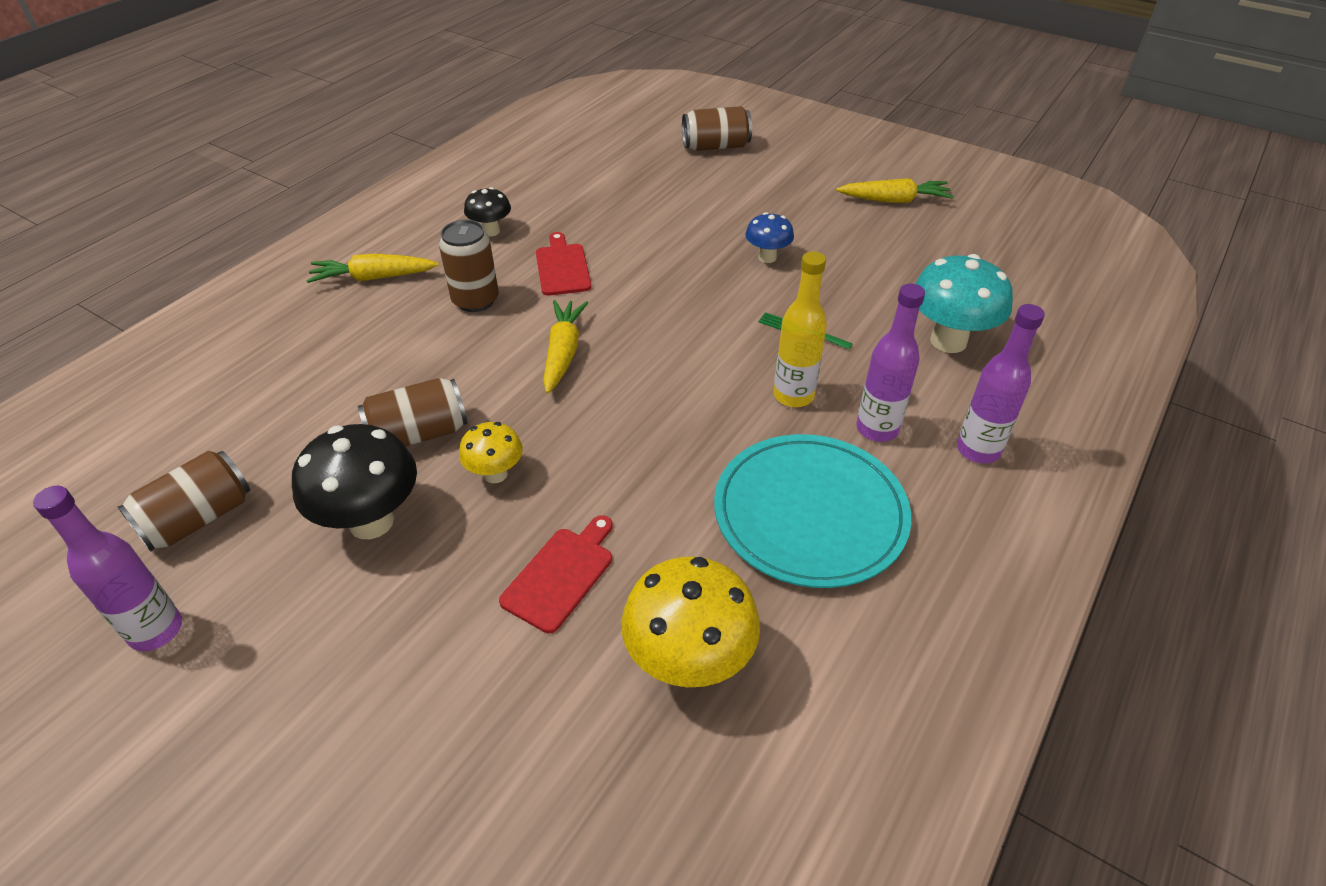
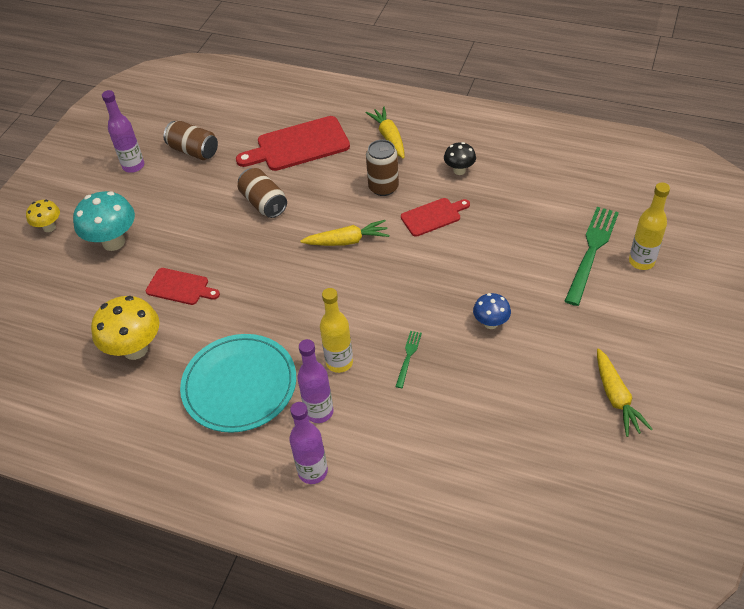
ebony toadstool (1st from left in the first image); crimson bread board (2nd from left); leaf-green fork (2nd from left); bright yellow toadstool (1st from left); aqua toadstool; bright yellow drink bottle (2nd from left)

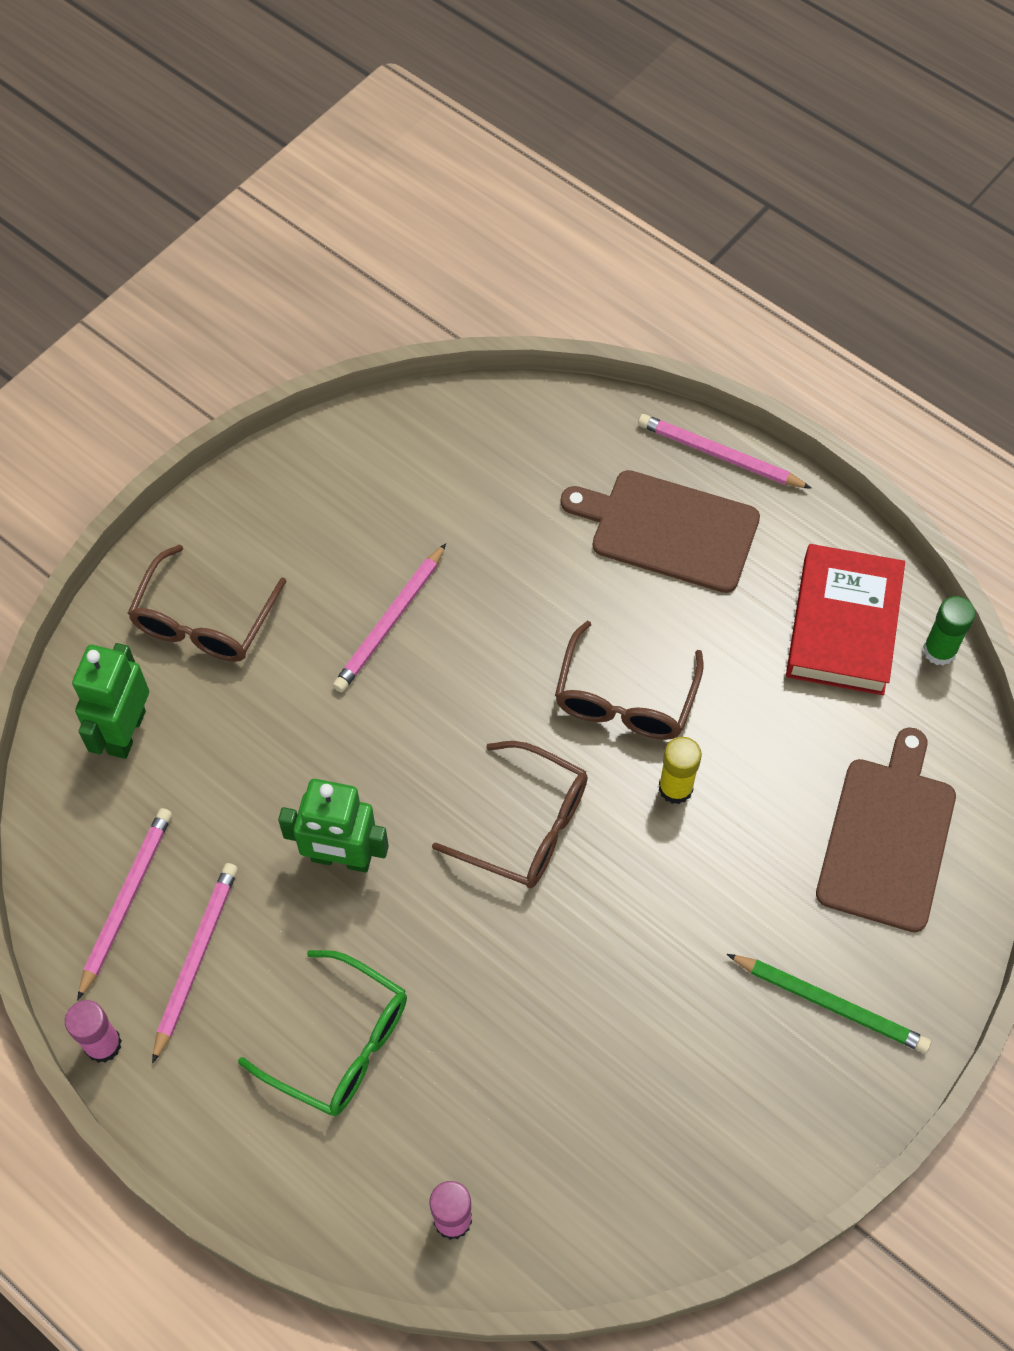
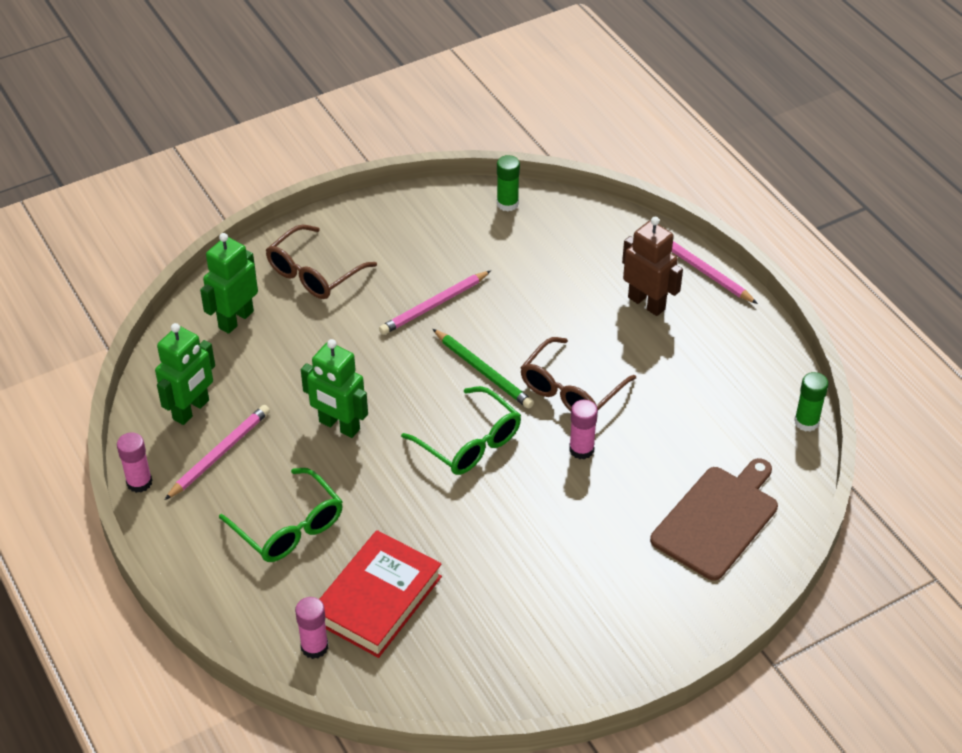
leaf-green glue stick (1st from left); leaf-green wooden pencil; crimson hardback; leaf-green robot (1st from left); russet robot; leaf-green spectacles (2nd from left); pink glue stick (3rd from left)

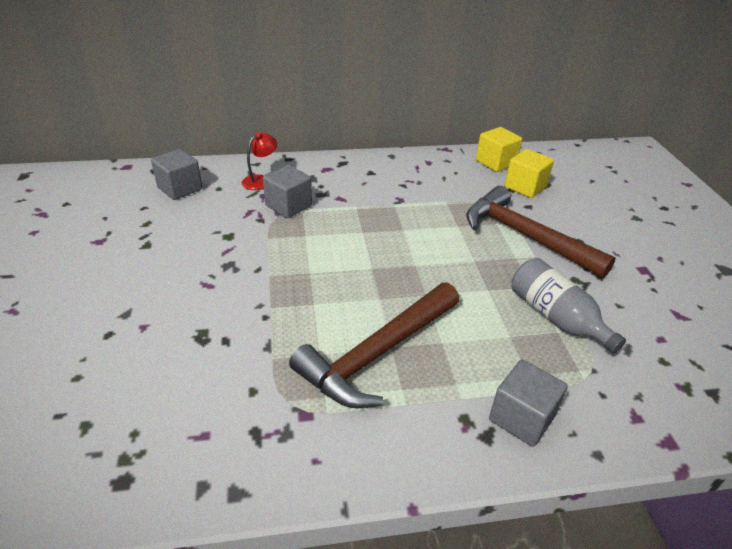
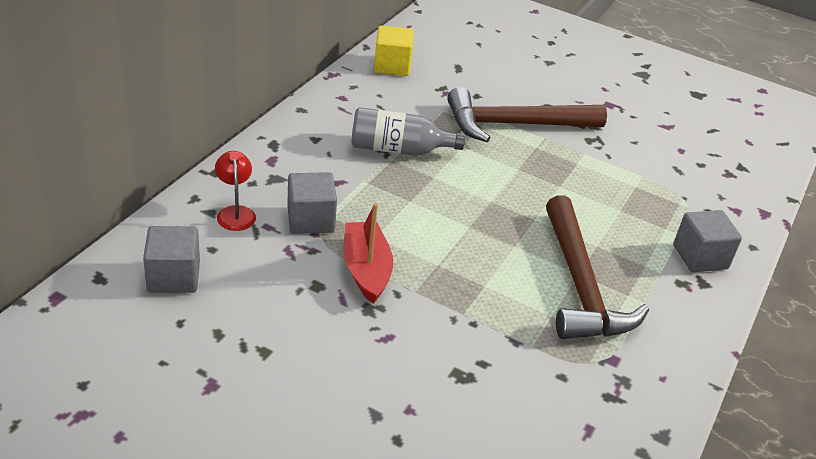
bright yellow block (2nd from left in the first image); crimson toy boat; grey drink bottle

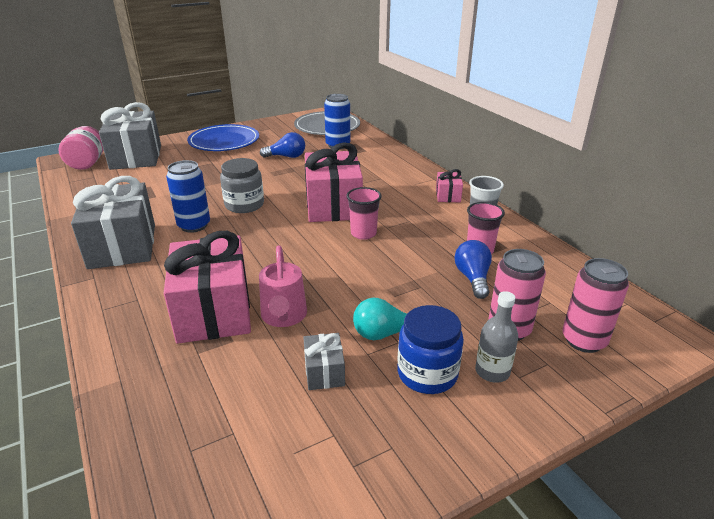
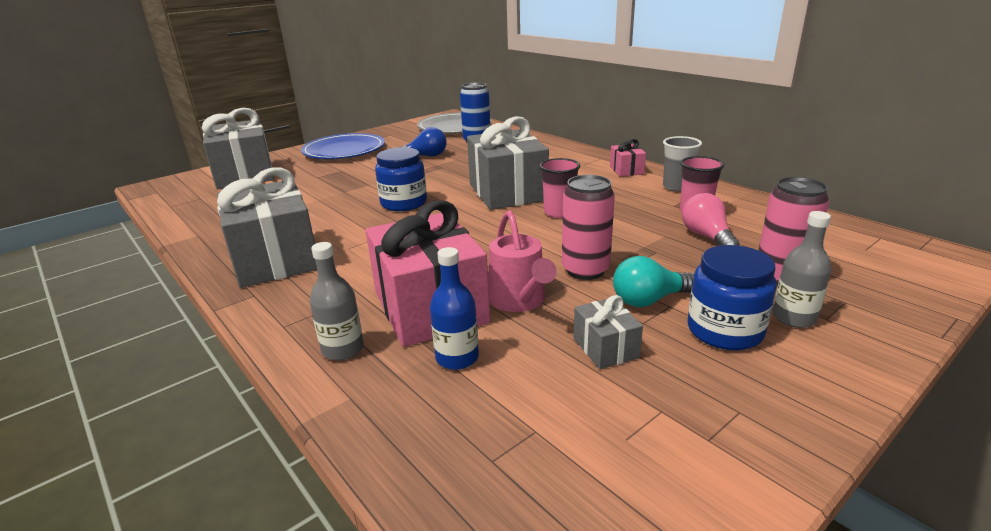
pink jar; blue can (1st from left in the first image); grey drink bottle (1st from left); blue drink bottle; pink can (1st from left); blue jar (1st from left); grey gift (3rd from left); pink light bulb

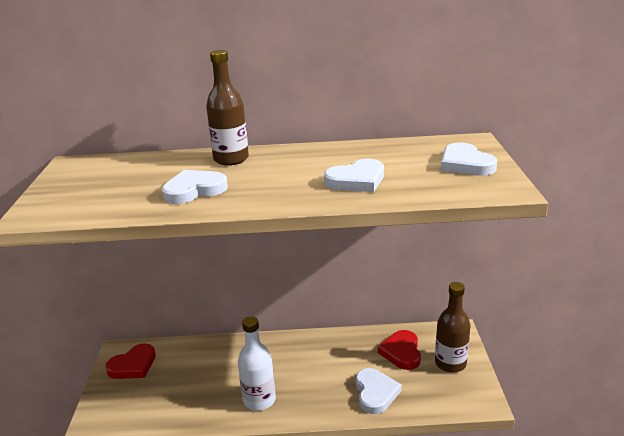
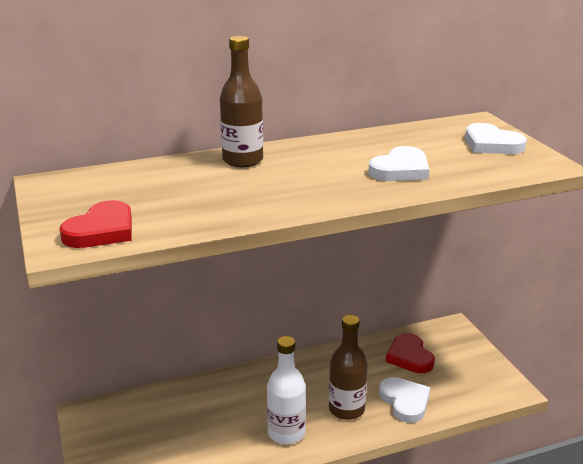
snow-white heart shape (1st from left in the first image); crimson heart shape (1st from left); russet drink bottle (2nd from left)

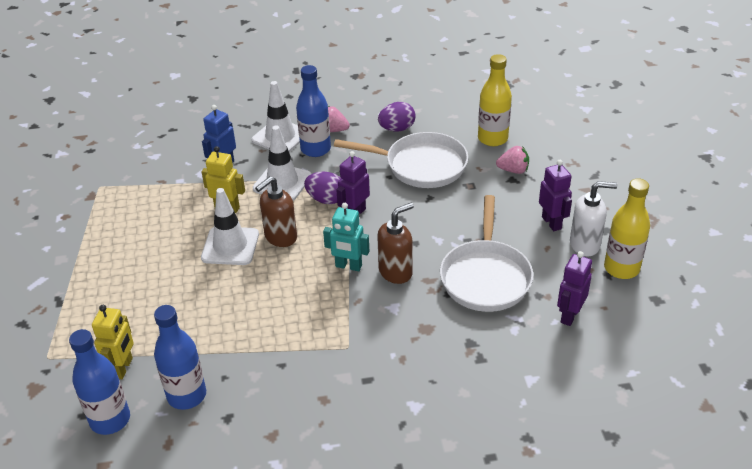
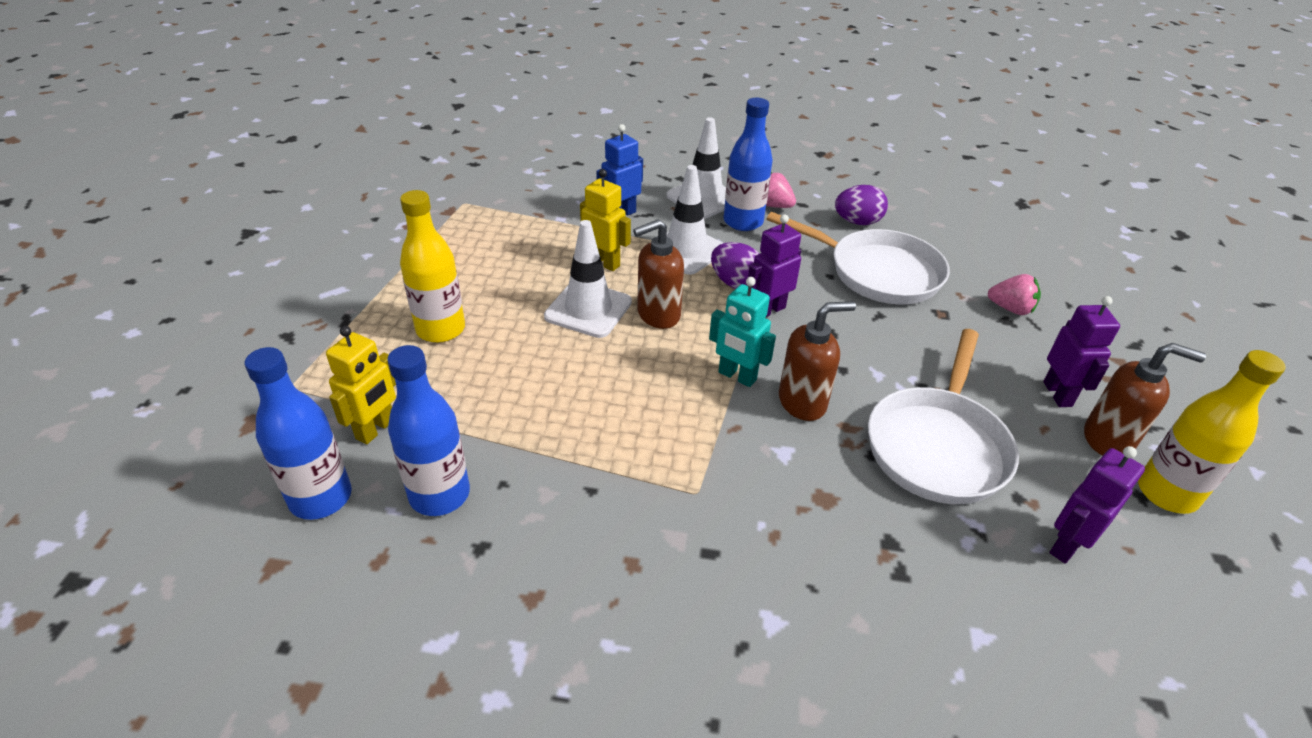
bright yellow drink bottle (1st from left); russet soap pump (3rd from left)

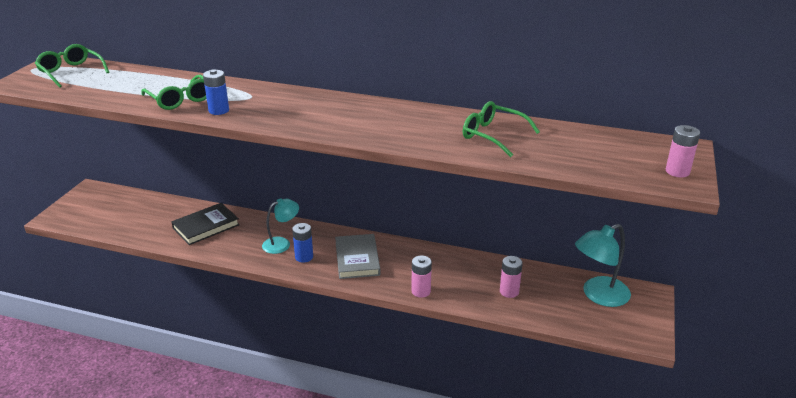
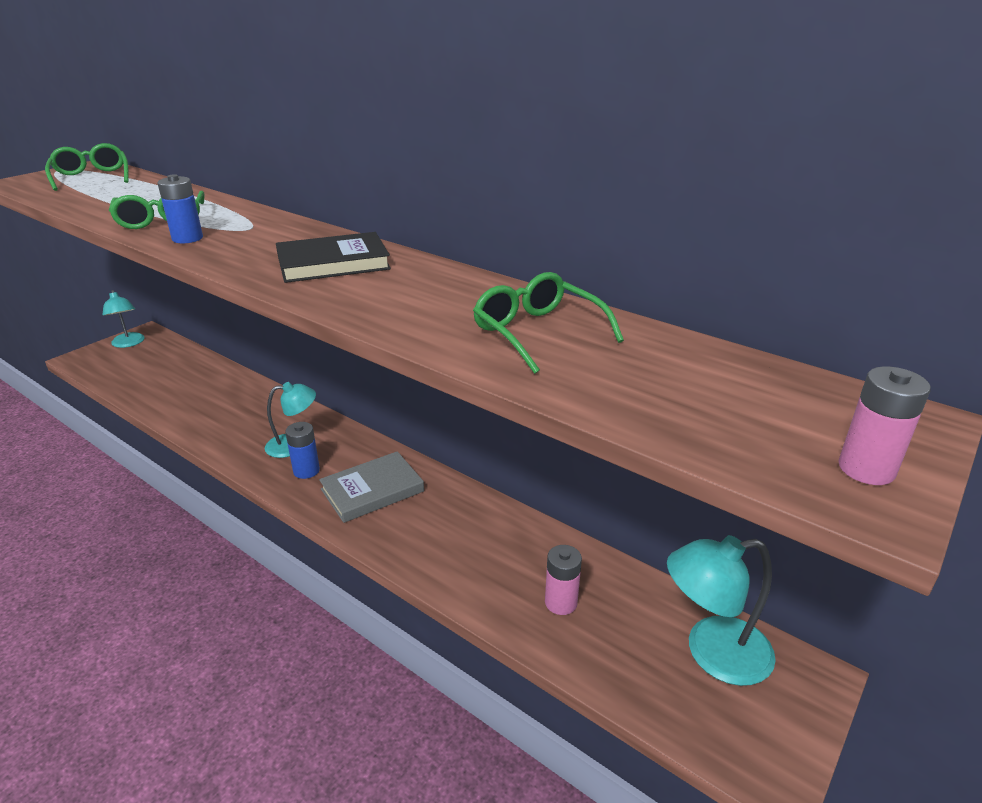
pink battery (1st from left in the first image); aqua desk lamp (1st from left); ebony hardback; grey hardback

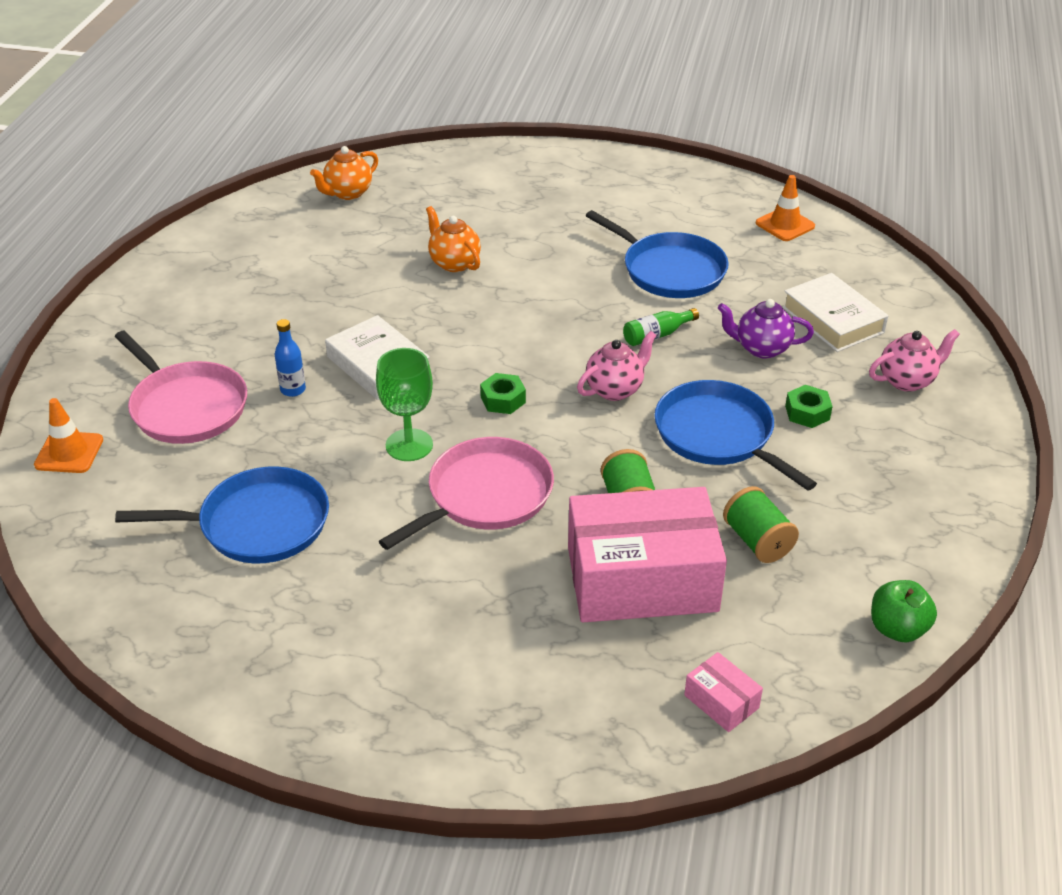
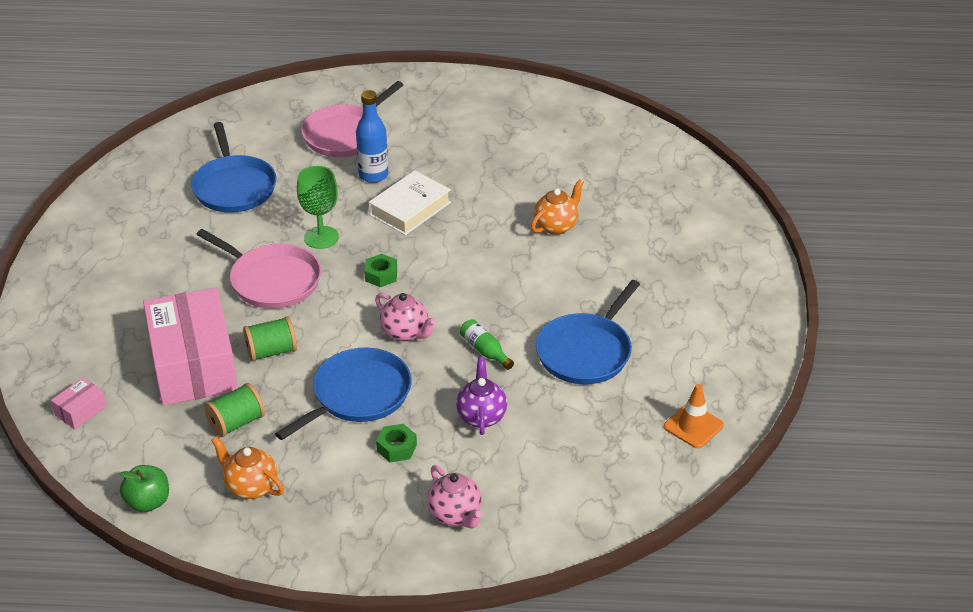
bright orange road cone (1st from left in the first image); snow-white hardback (2nd from left in the first image); bright orange teapot (1st from left); blue drink bottle

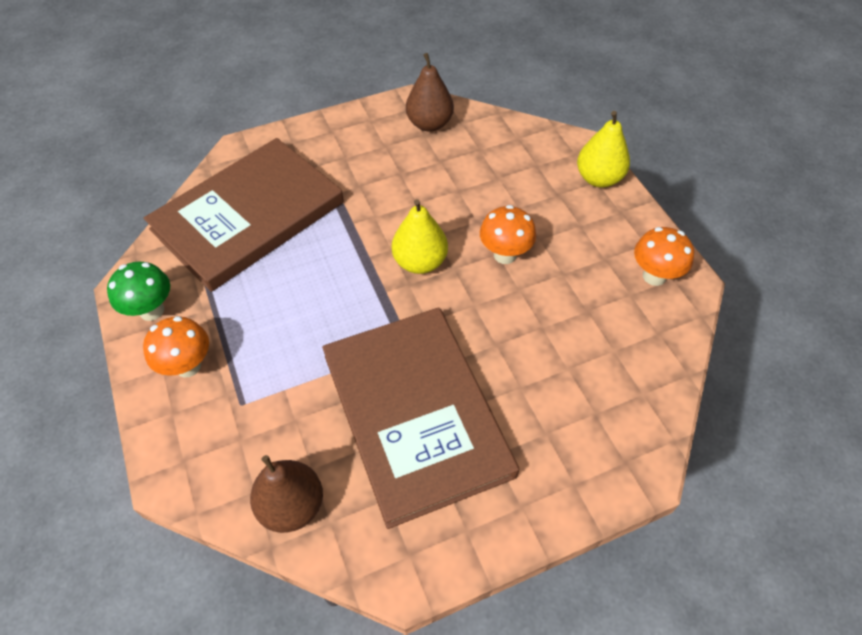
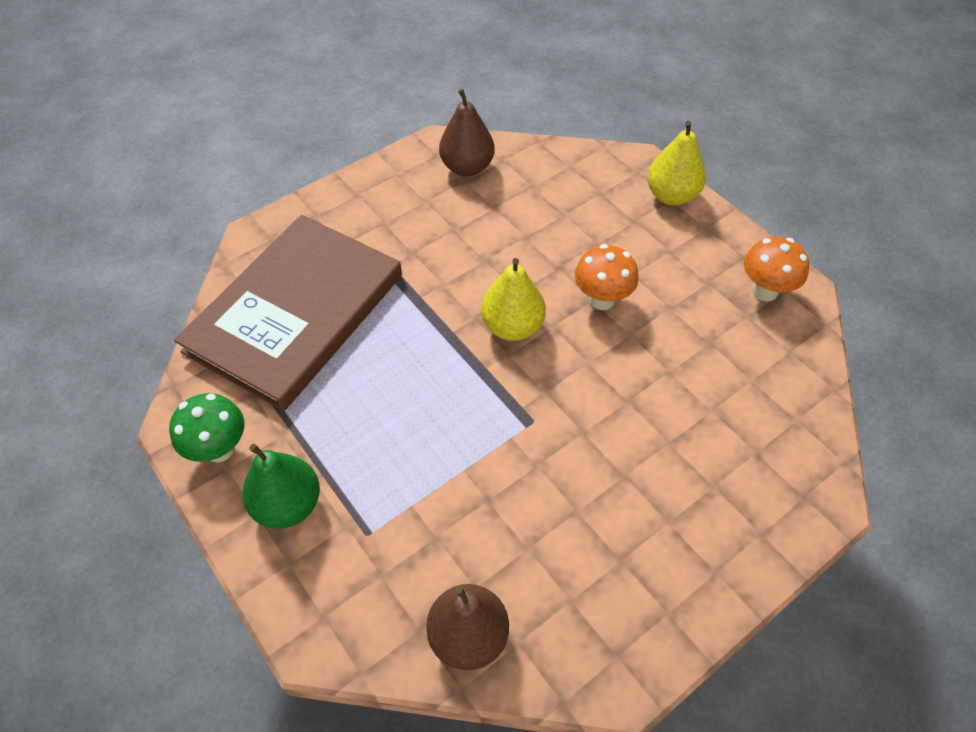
russet hardback (2nd from left in the first image); leaf-green pear

